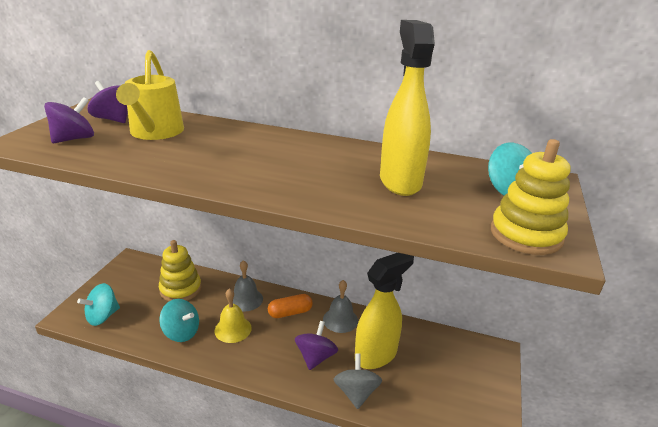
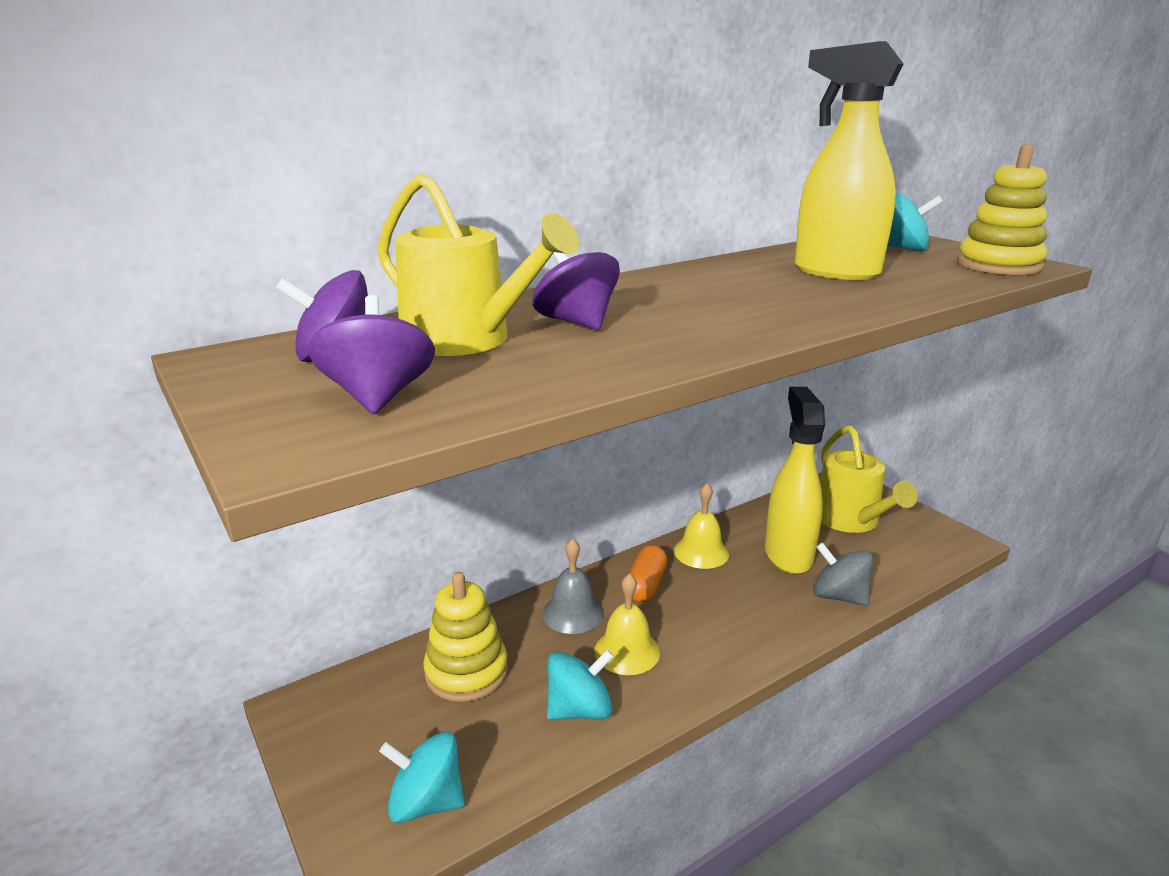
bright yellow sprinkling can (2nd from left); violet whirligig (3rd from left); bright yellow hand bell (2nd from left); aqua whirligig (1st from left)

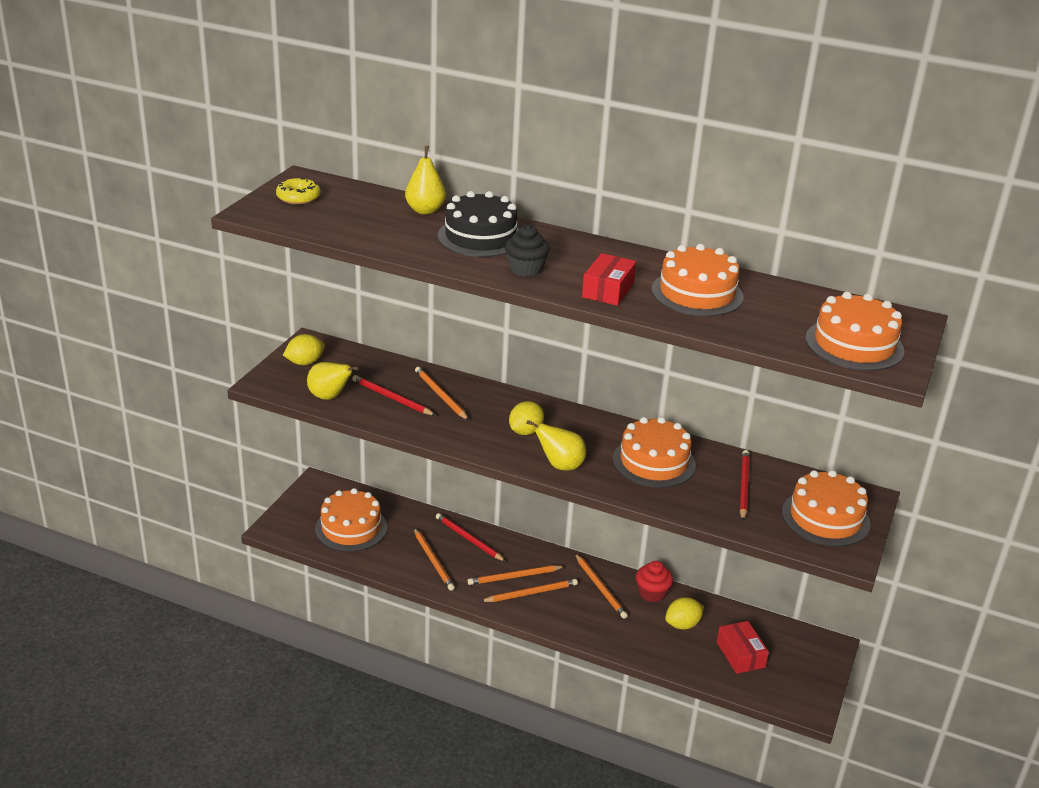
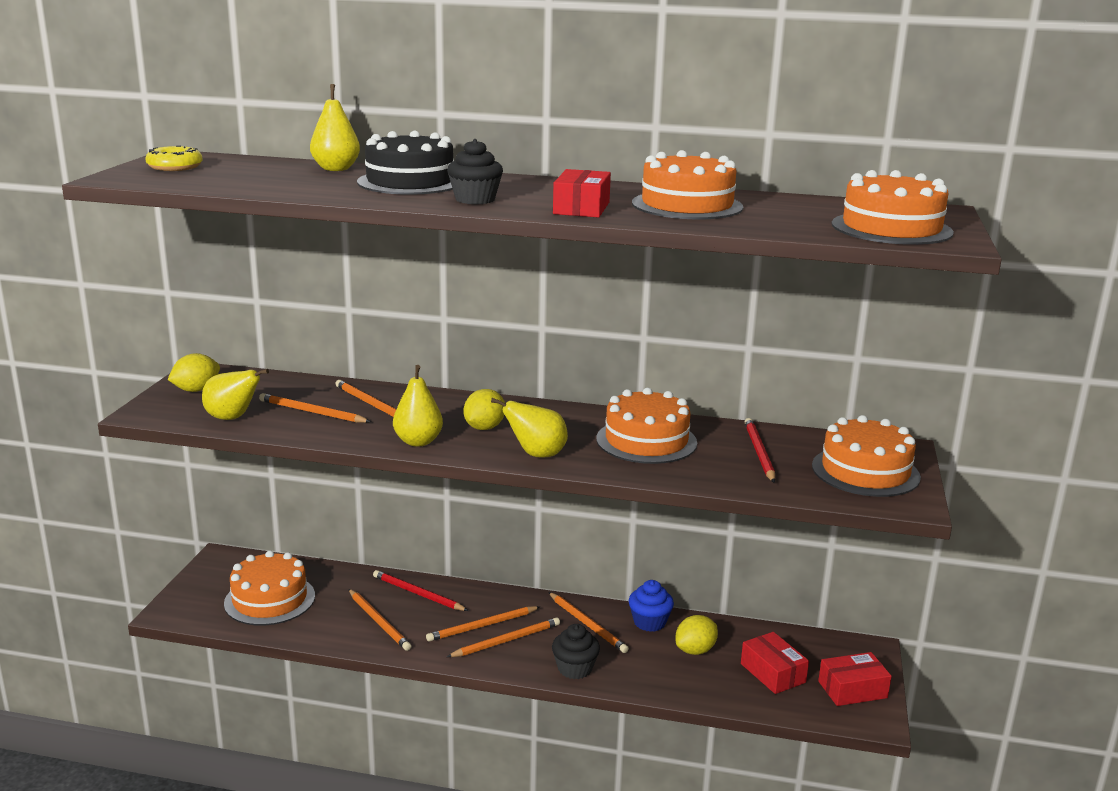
bright yellow pear (3rd from left); ebony muffin (2nd from left); crimson package (3rd from left); bright orange wooden pencil (1st from left); blue muffin

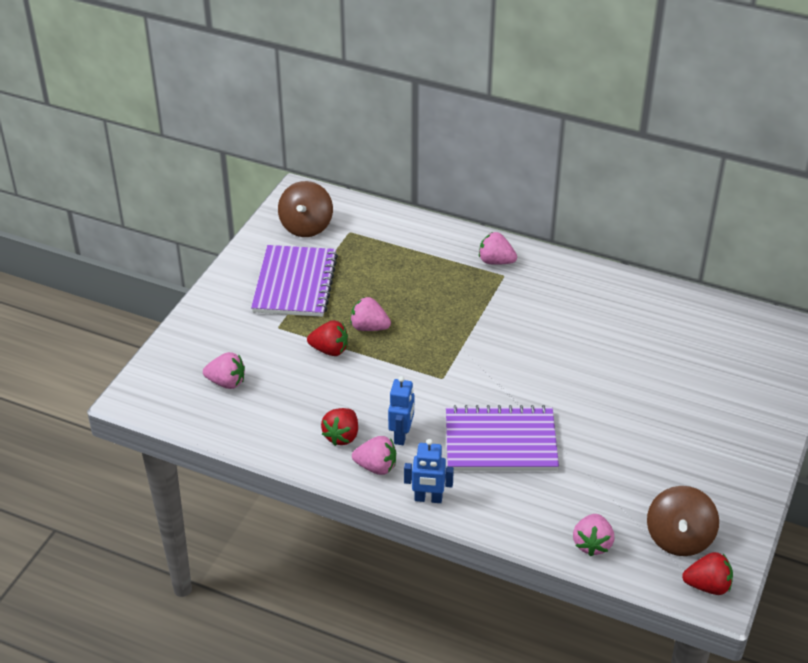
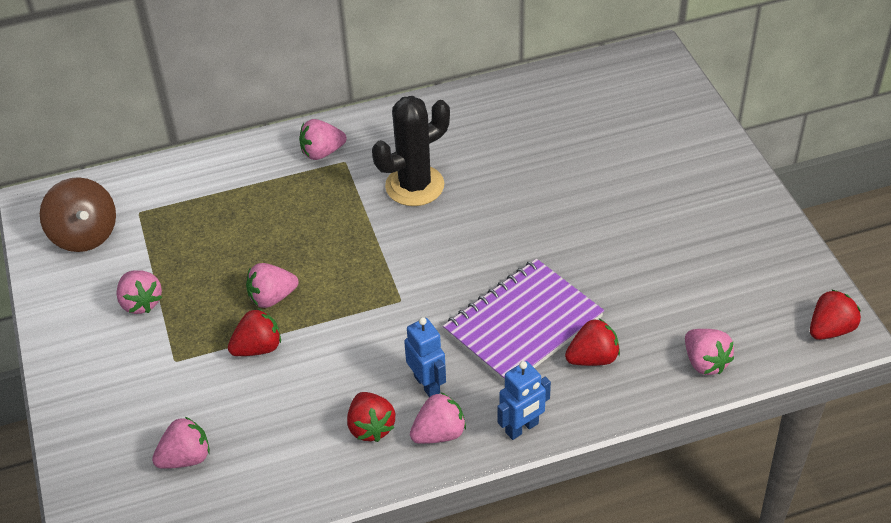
russet whirligig (2nd from left in the first image); ebony cactus; crimson berry (3rd from left); pink berry (1st from left)

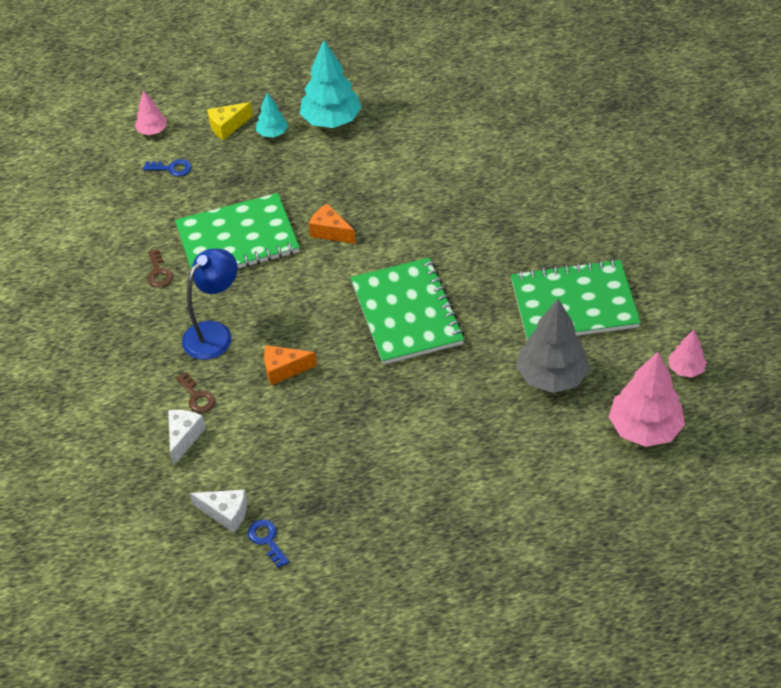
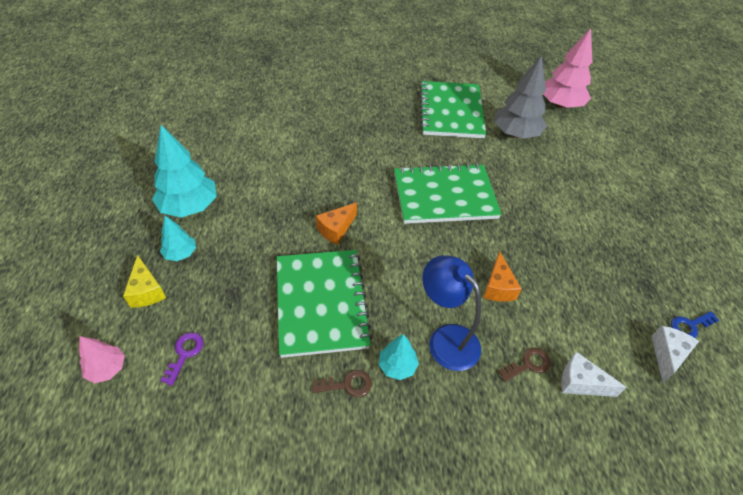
pink tree (3rd from left in the first image); aqua tree (3rd from left); violet door key

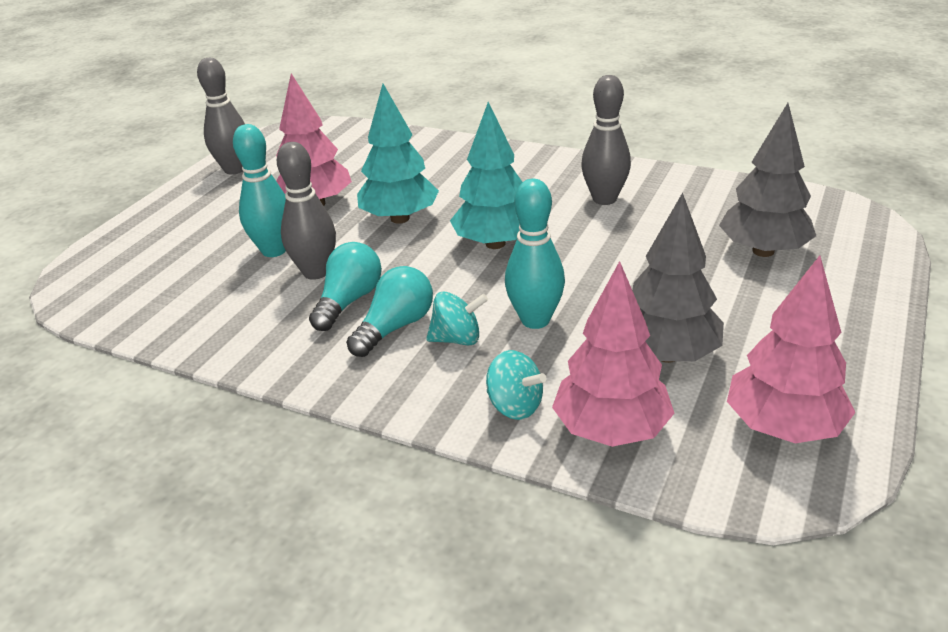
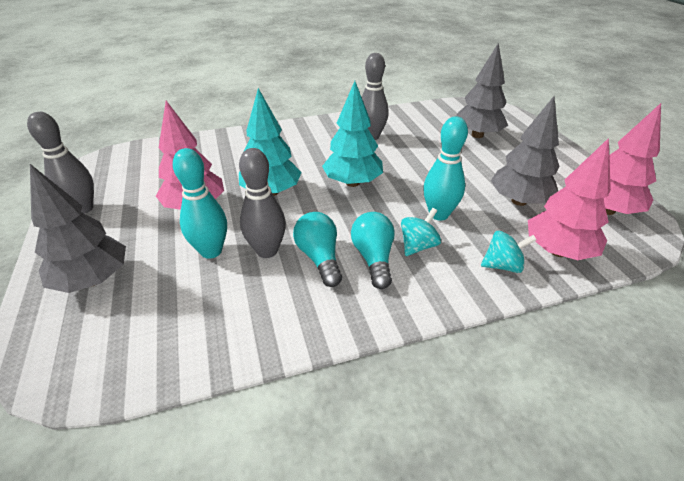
grey tree (1st from left)

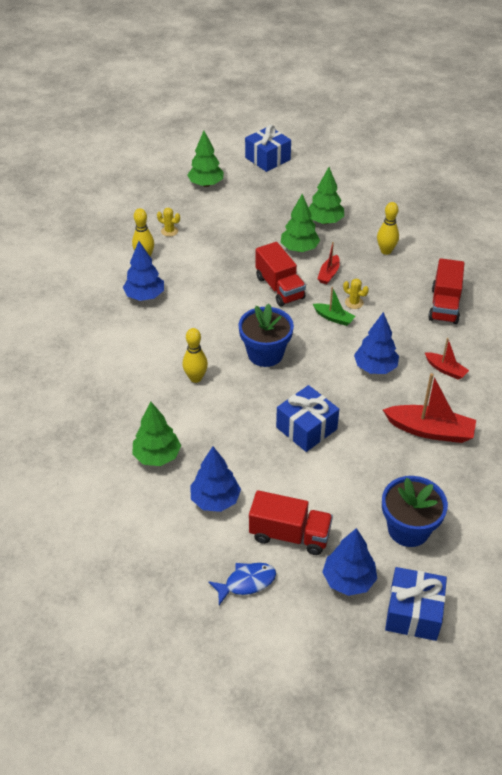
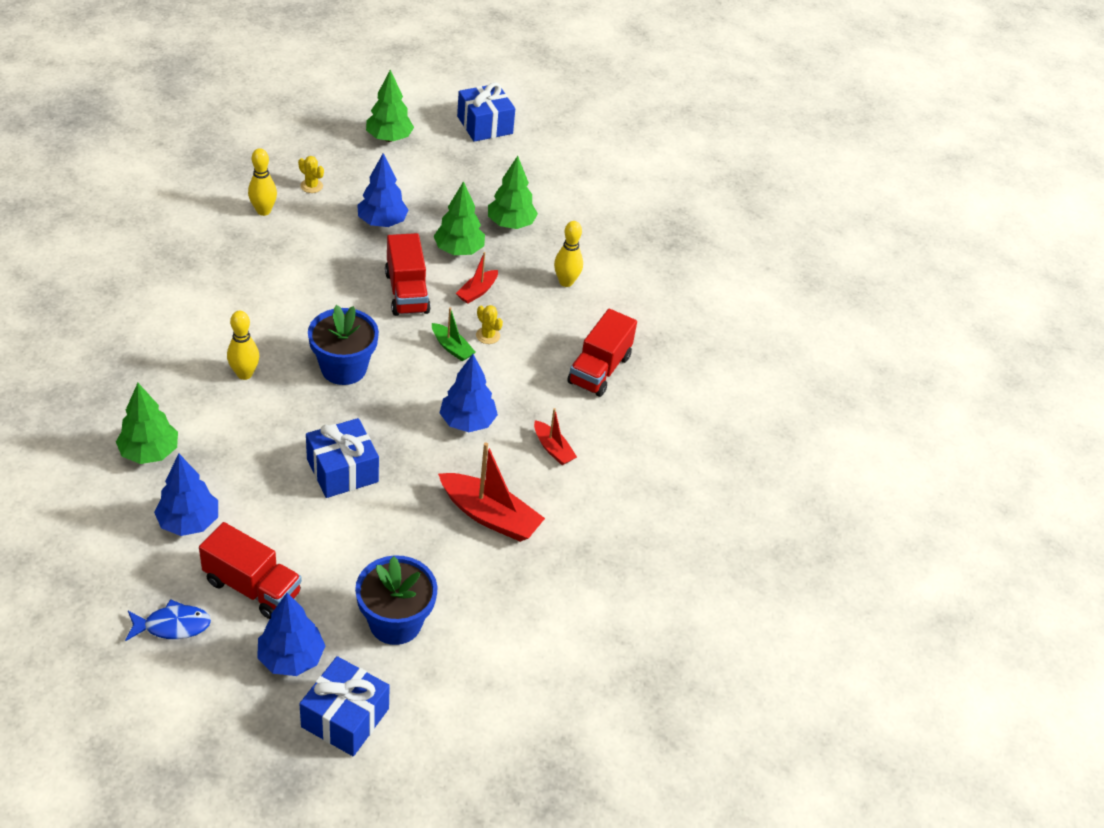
blue tree (3rd from left)

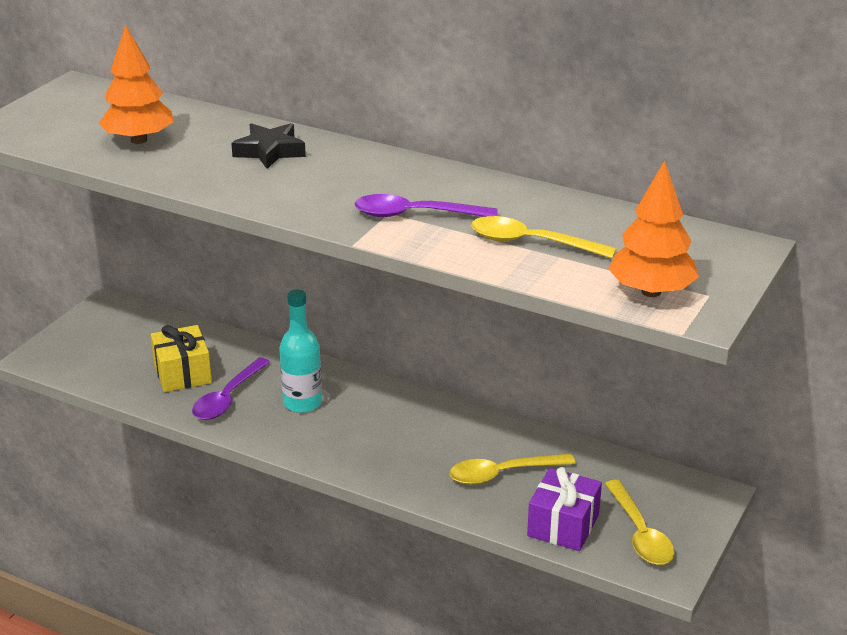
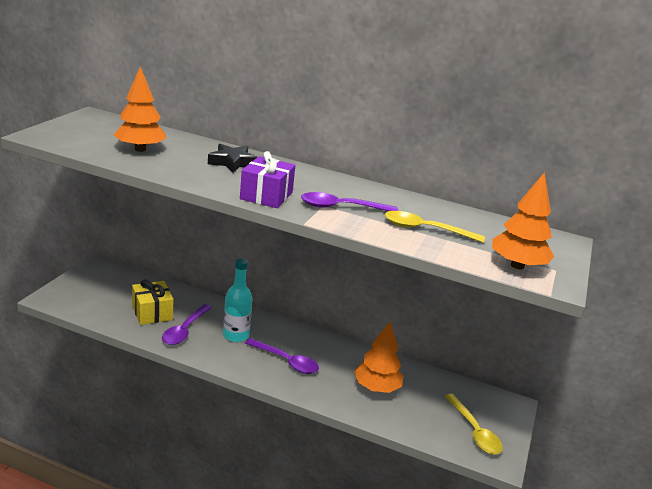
violet teaspoon (2nd from left); violet gift; bright orange tree (2nd from left)

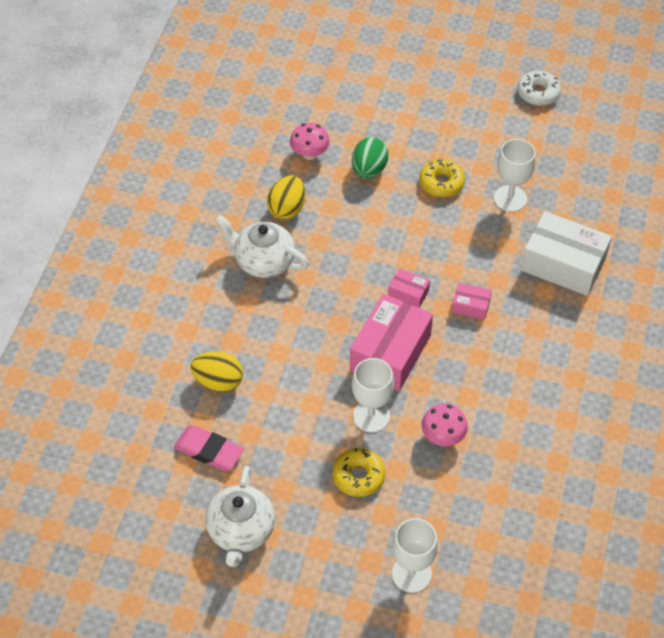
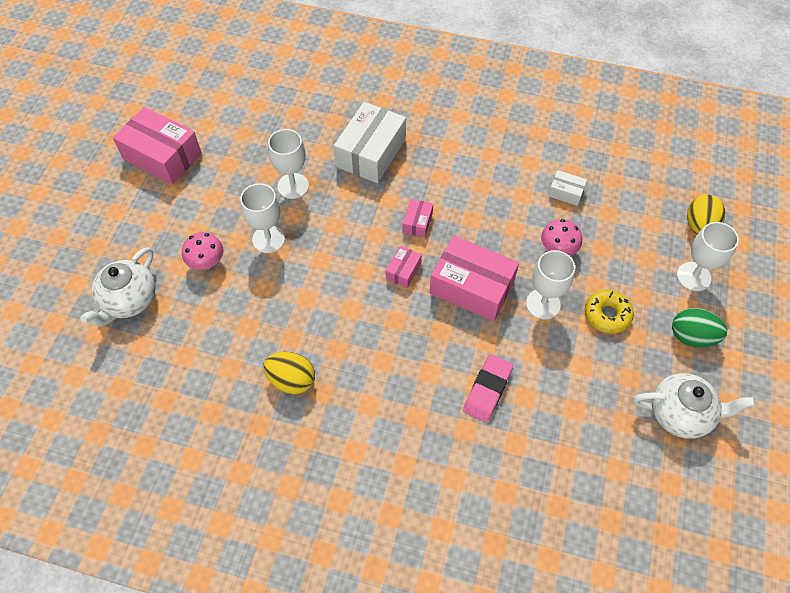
snow-white package (2nd from left); pink pencil eraser; bright yellow egg shape (2nd from left); snow-white teapot (1st from left); pink toadstool (1st from left); leaf-green egg shape; snow-white chalice (1st from left); pink package (1st from left)

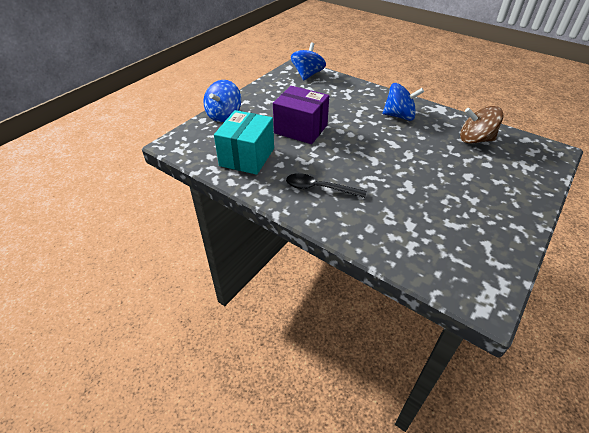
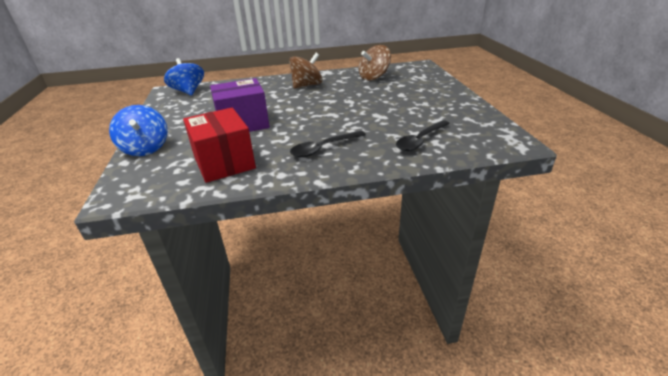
ebony teaspoon (2nd from left); crimson package; russet whirligig (1st from left)

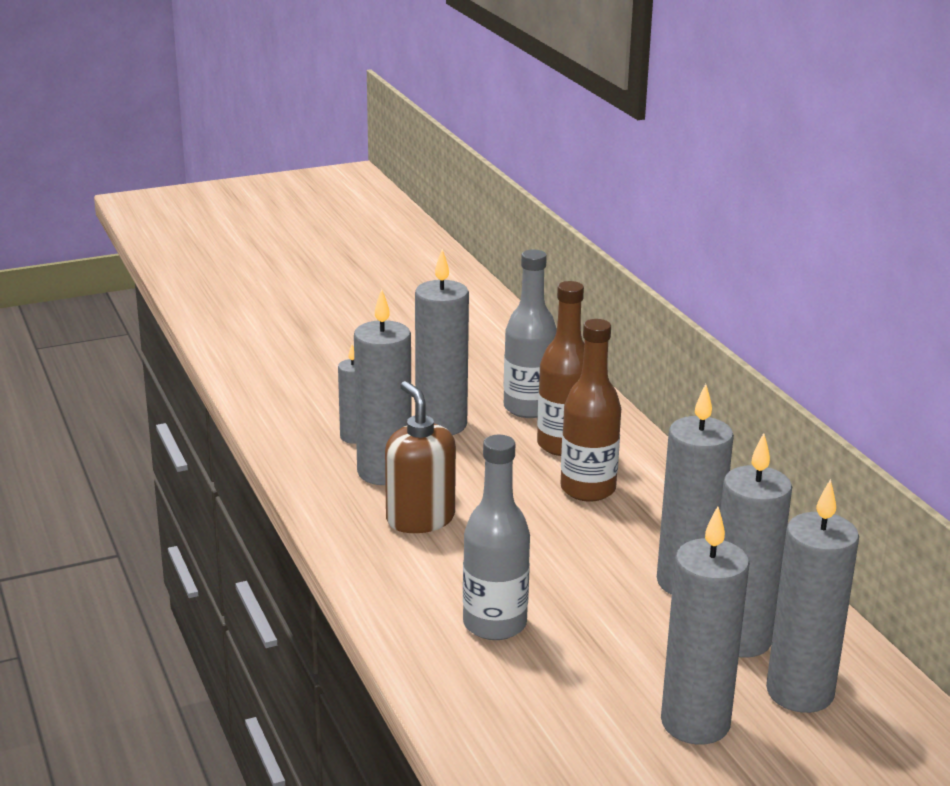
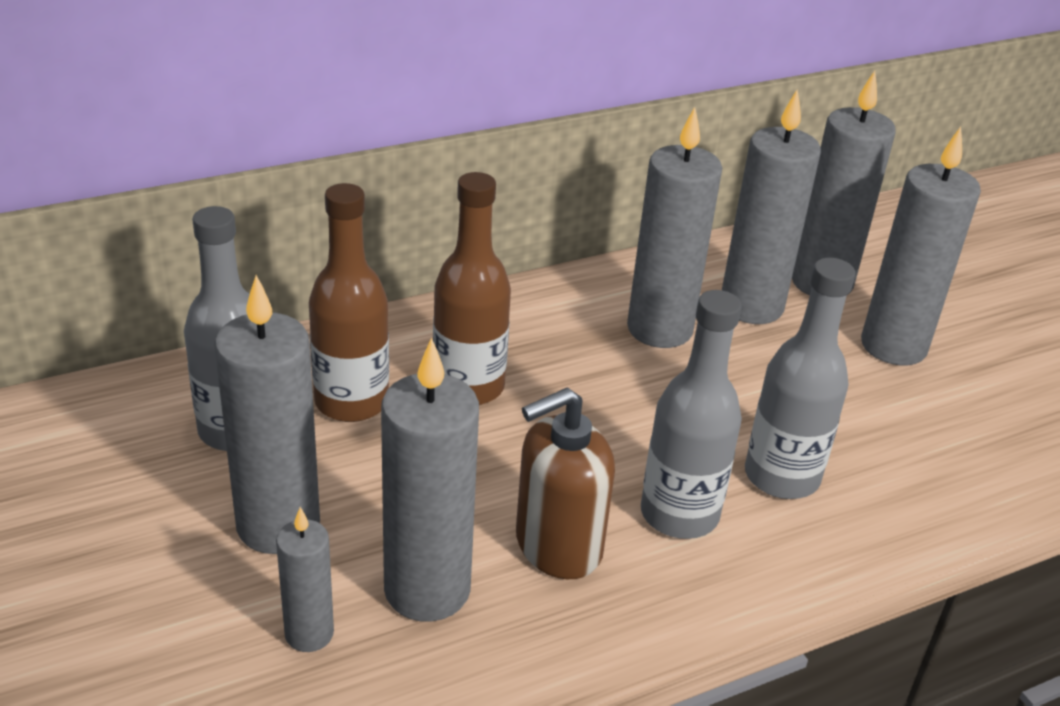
grey drink bottle (2nd from left)

